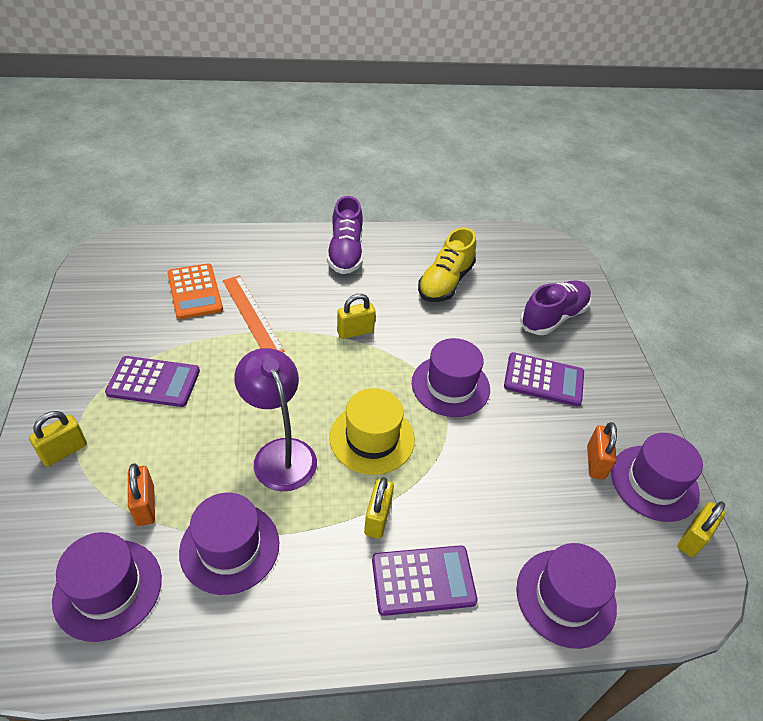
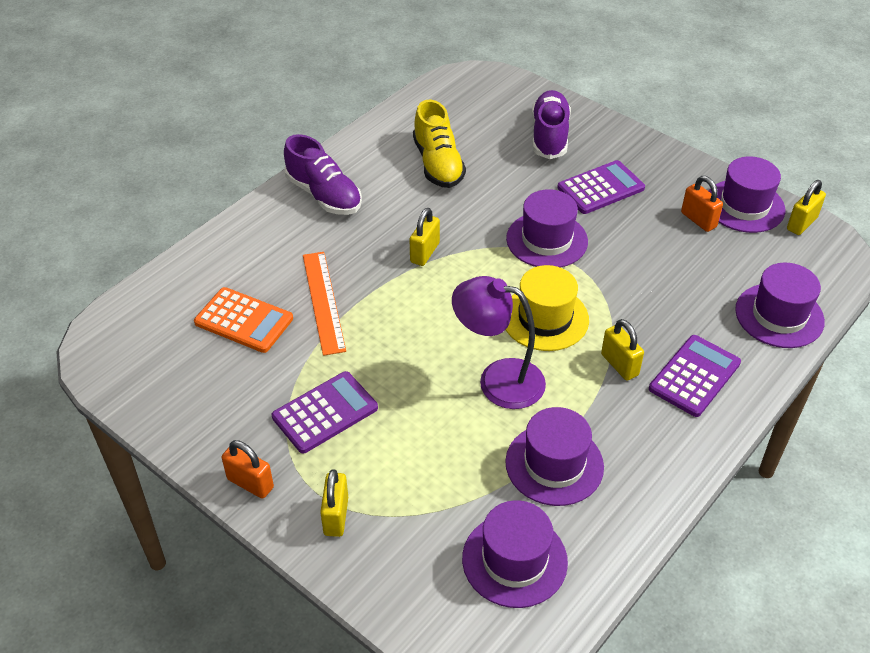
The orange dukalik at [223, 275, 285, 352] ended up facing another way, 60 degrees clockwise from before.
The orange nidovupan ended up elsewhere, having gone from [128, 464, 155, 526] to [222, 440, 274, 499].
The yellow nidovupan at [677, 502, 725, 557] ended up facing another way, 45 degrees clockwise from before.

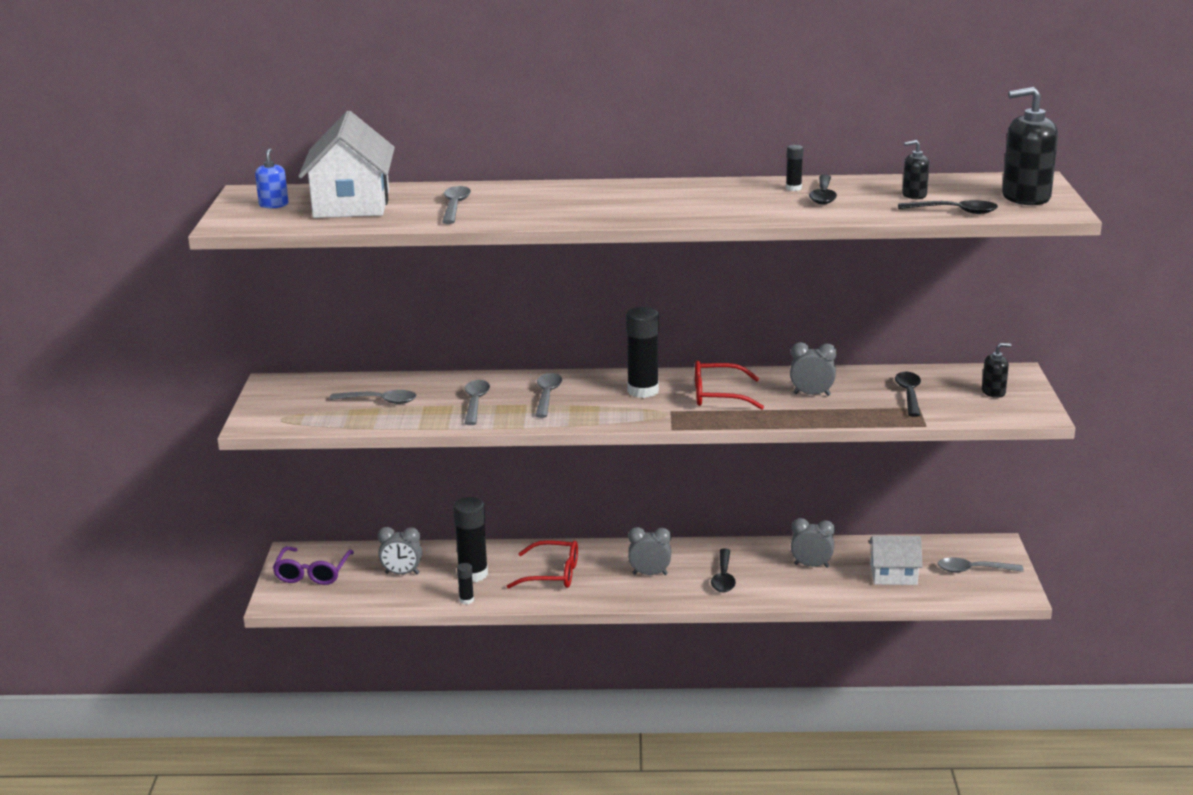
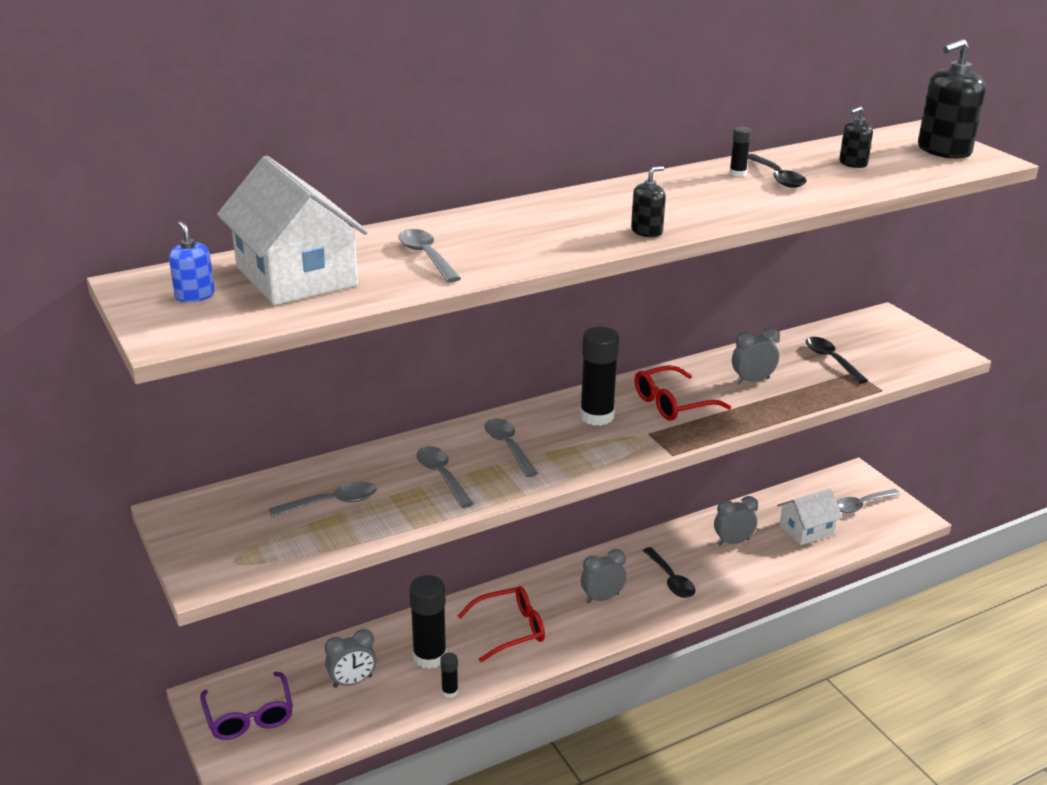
The second view lost the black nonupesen at [898, 200, 998, 214].
The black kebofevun ended up elsewhere, having gone from [982, 343, 1011, 398] to [631, 166, 666, 237].

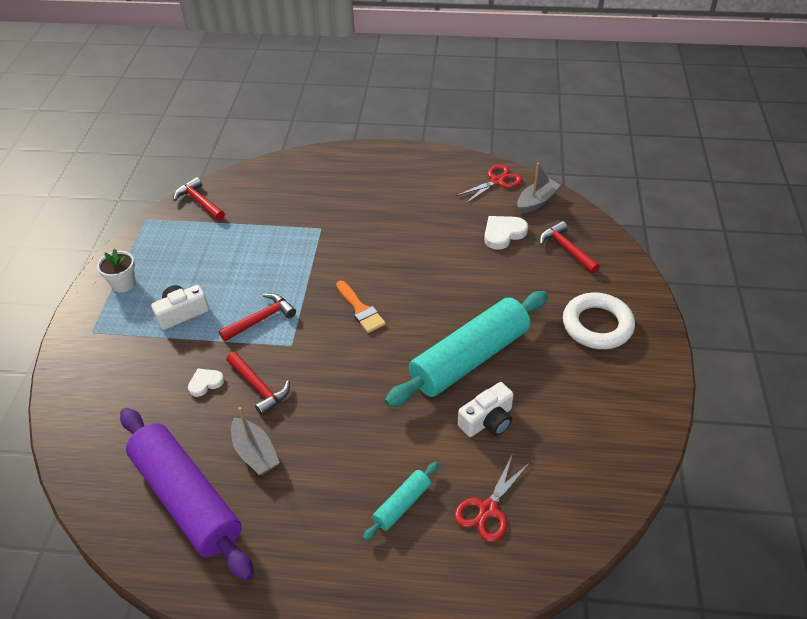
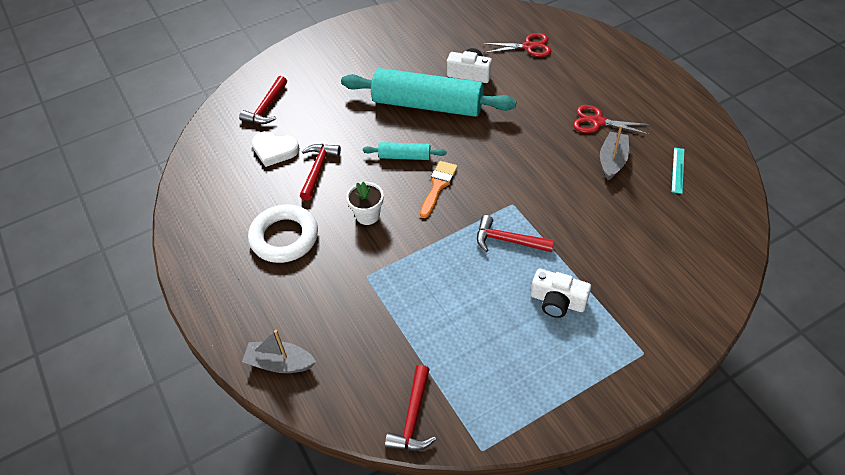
The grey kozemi ended up elsewhere, having gone from [517, 162, 561, 214] to [242, 330, 316, 373].
The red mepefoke ended up elsewhere, having gone from [456, 165, 522, 204] to [573, 105, 651, 135].
The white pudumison ended up elsewhere, having gone from [97, 249, 136, 293] to [346, 182, 383, 225].
The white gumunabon ended up elsewhere, having gone from [563, 293, 635, 349] to [248, 204, 318, 263].
The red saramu ended up elsewhere, having gone from [226, 352, 290, 416] to [300, 144, 341, 201].
The second view lost the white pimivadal at [188, 369, 224, 397].
Where the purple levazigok stood at [120, 408, 254, 581], the turquoise dukalik came to stand at [672, 148, 684, 194].
The turquoise levazigok ended up elsewhere, having gone from [363, 462, 439, 540] to [363, 142, 446, 160].

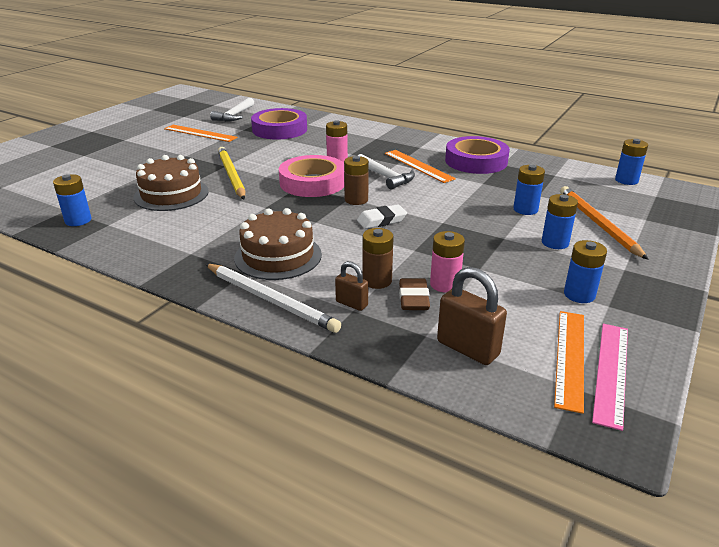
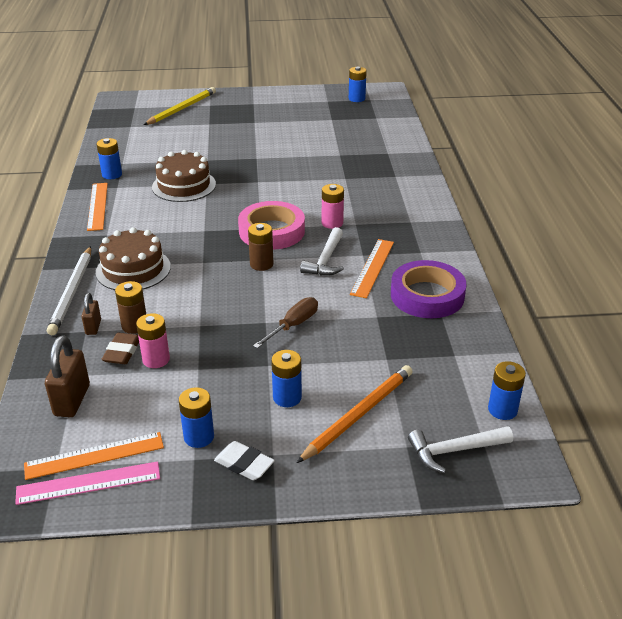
The white saramu ended up elsewhere, having gone from [210, 98, 254, 122] to [408, 426, 513, 473].
The second view lost the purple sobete at [251, 108, 307, 140].
The orange dukalik ended up elsewhere, having gone from [164, 125, 238, 142] to [87, 183, 108, 231].
The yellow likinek ended up elsewhere, having gone from [218, 147, 245, 199] to [144, 87, 216, 125].
The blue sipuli ended up elsewhere, having gone from [513, 165, 545, 215] to [349, 67, 367, 102].
The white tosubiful ended up elsewhere, having gone from [357, 204, 407, 229] to [214, 441, 275, 480].
The brown tosubiful at [399, 278, 430, 310] ended up facing another way, 45 degrees counterclockwise from before.
The second view gained the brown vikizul at [253, 297, 318, 348].

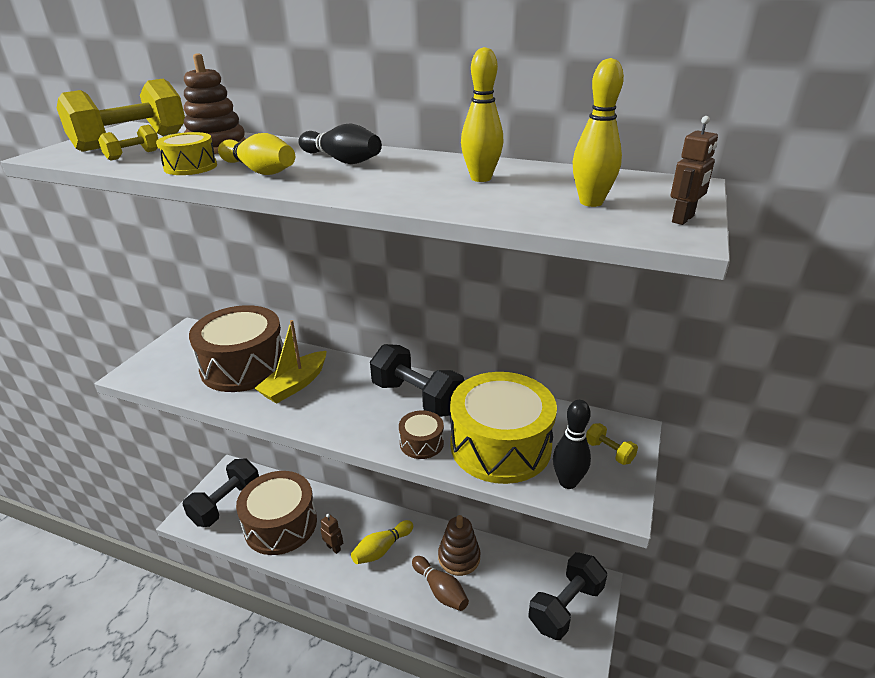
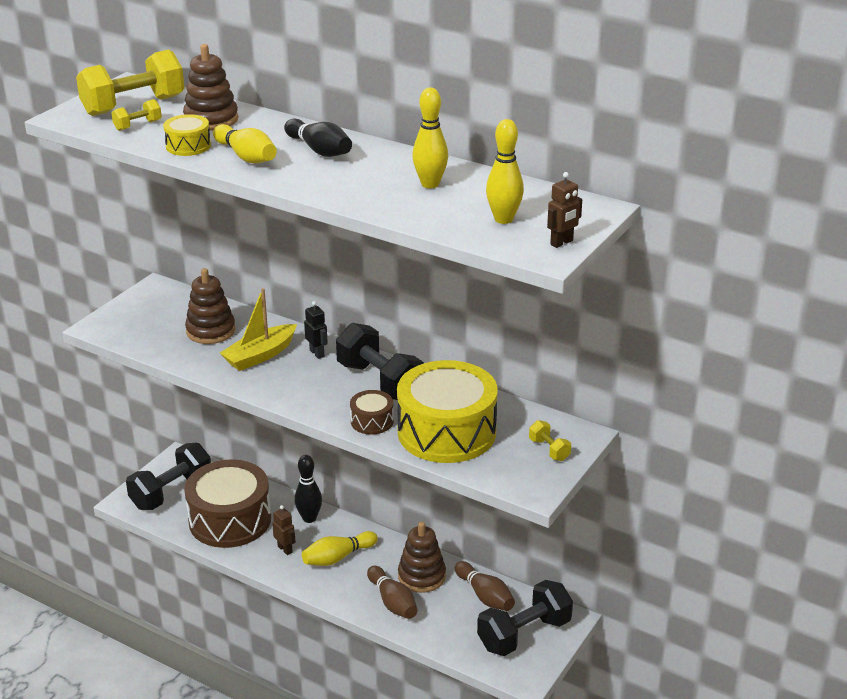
Where the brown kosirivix stood at [189, 305, 284, 392], the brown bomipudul came to stand at [185, 268, 235, 344].
The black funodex ended up elsewhere, having gone from [553, 400, 591, 489] to [295, 455, 322, 523].
The second view gained the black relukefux at [304, 301, 328, 359].
The second view gained the brown funodex at [455, 561, 515, 611].

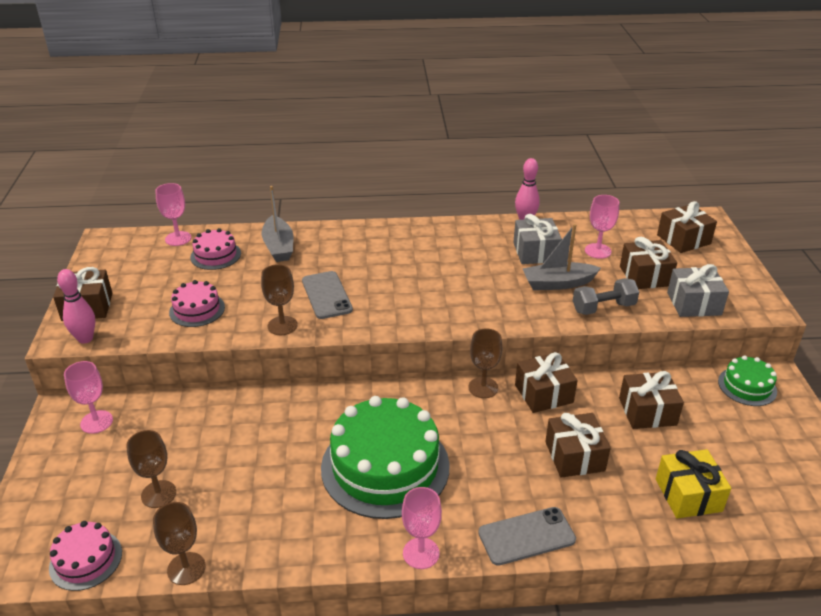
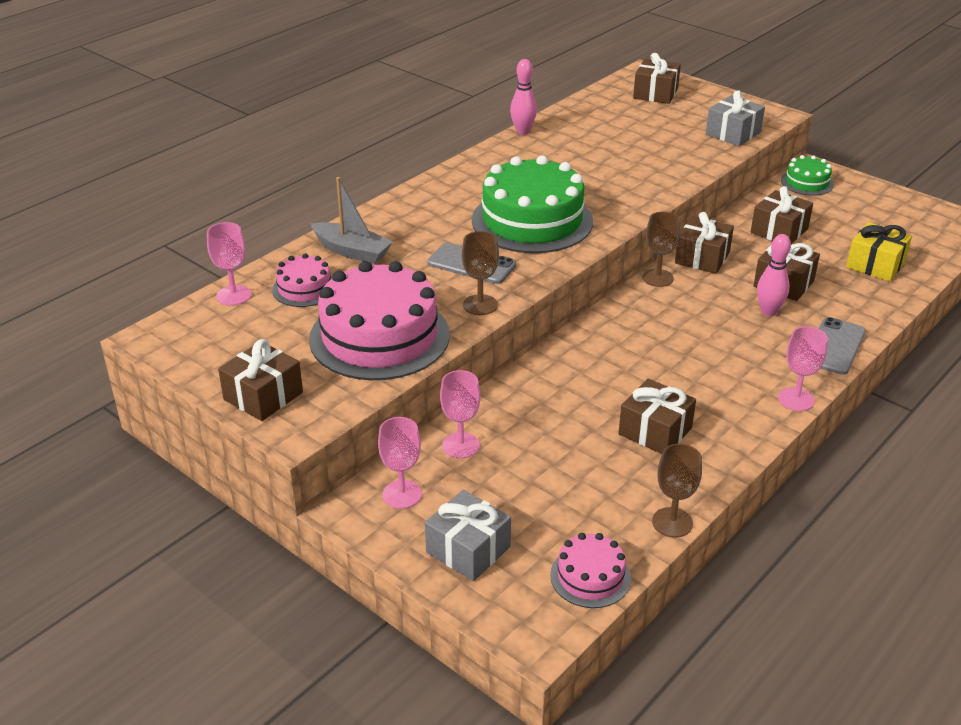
The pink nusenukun ended up elsewhere, having gone from [585, 195, 619, 259] to [440, 370, 480, 459].
The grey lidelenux ended up elsewhere, having gone from [513, 214, 562, 264] to [425, 490, 511, 581].
The second view lost the grey kozemi at [523, 224, 601, 290].
The brown lidelenux ended up elsewhere, having gone from [620, 237, 677, 289] to [618, 379, 696, 454].
The pink funodex ended up elsewhere, having gone from [57, 269, 95, 344] to [757, 234, 791, 316].
The second view lost the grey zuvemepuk at [573, 278, 639, 315].
The size of the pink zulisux at [169, 280, 225, 327] changed by a factor of 2.06.
The green zulisux ended up elsewhere, having gone from [321, 396, 450, 519] to [472, 156, 593, 253].
The second view lost the brown nusenukun at [126, 430, 176, 508].

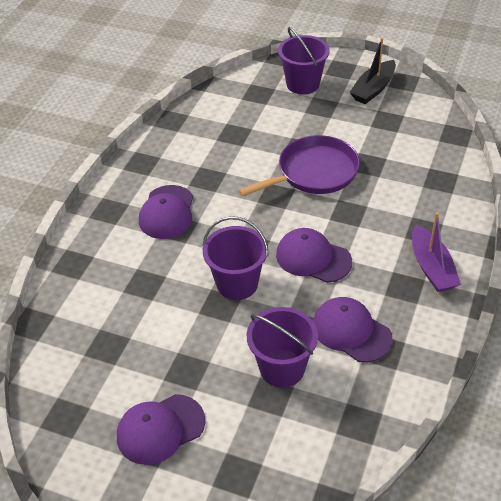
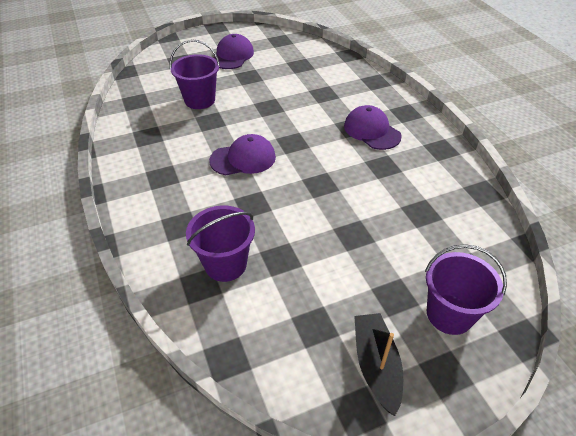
The second view lost the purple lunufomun at [238, 135, 360, 197].
The second view lost the purple kozemi at [412, 212, 461, 292].
The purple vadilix ended up elsewhere, having gone from [203, 216, 268, 300] to [186, 206, 255, 282].
The second view lost the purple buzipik at [313, 297, 392, 363].

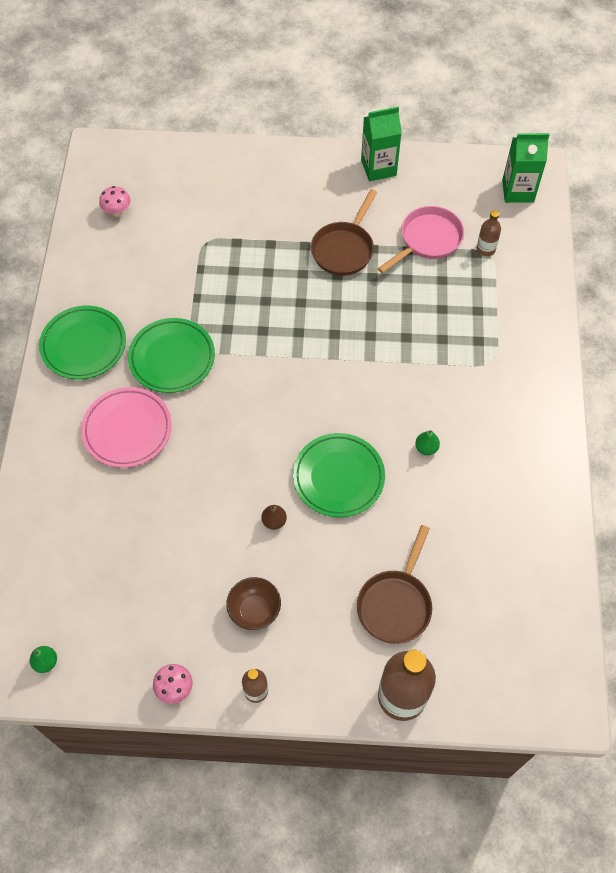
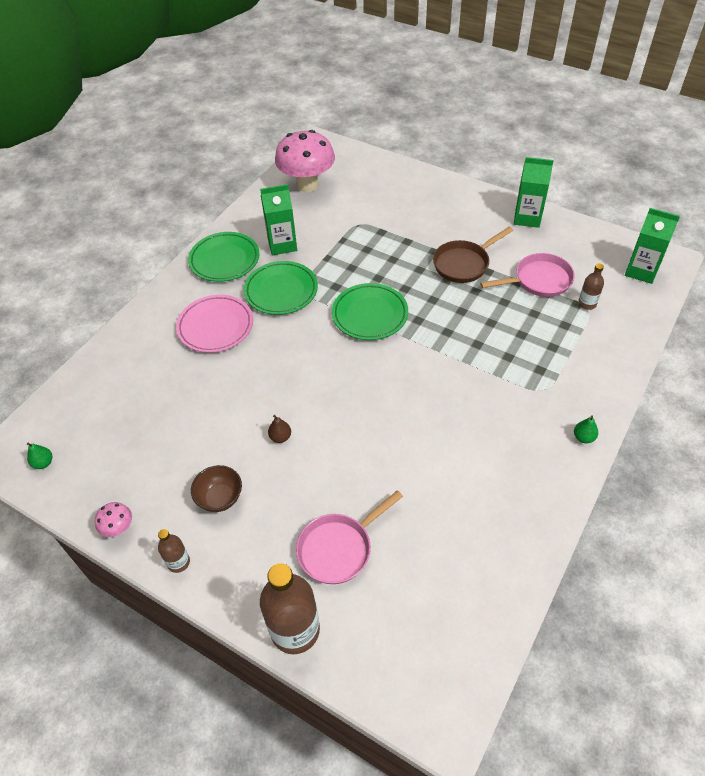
The size of the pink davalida at [99, 186, 131, 217] changed by a factor of 2.33.
The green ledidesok ended up elsewhere, having gone from [415, 430, 440, 455] to [574, 415, 598, 443].
The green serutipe ended up elsewhere, having gone from [293, 433, 385, 517] to [332, 283, 408, 340].
What was the brown lunufomun at [357, 525, 432, 644] turned into the pink lunufomun at [296, 490, 403, 584].
The second view gained the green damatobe at [260, 184, 297, 255].

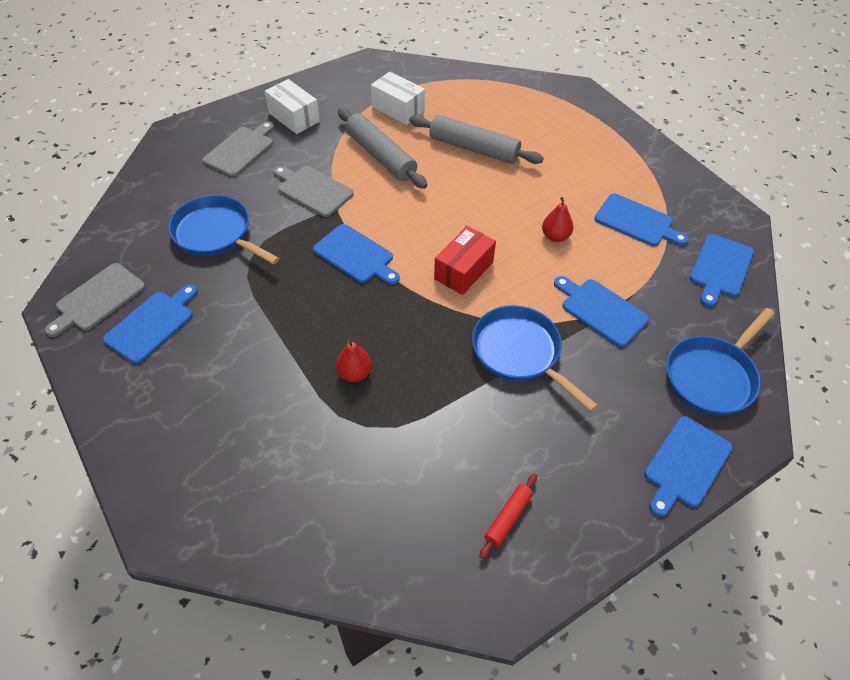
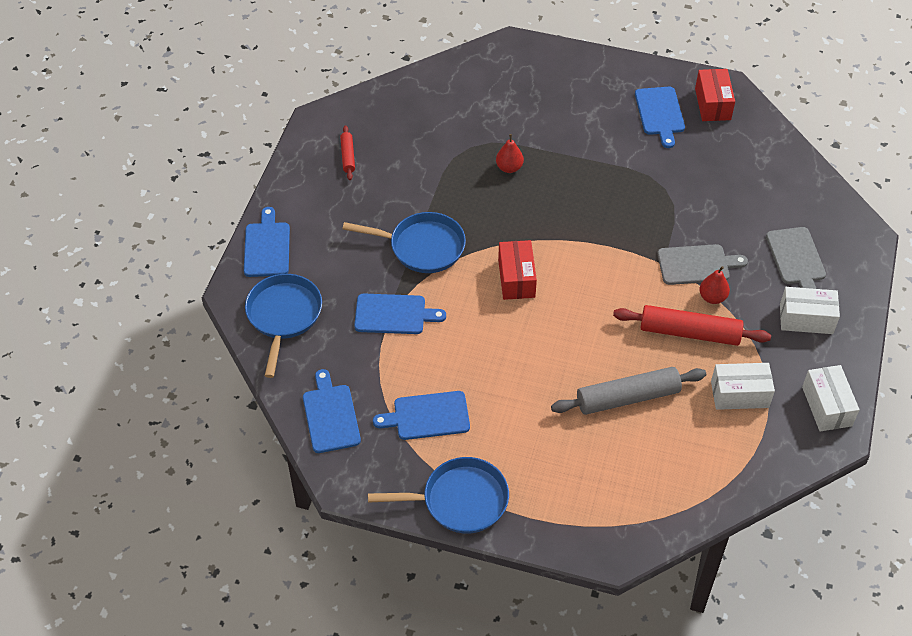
What was the grey levazigok at [338, 108, 427, 189] turned into the red levazigok at [613, 305, 771, 346].
The blue lunufomun ended up elsewhere, having gone from [168, 195, 279, 265] to [368, 457, 509, 534].
The red ledidesok ended up elsewhere, having gone from [542, 197, 573, 242] to [699, 266, 730, 304].
The second view lost the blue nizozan at [313, 224, 400, 285].
Where the grey nizozan stood at [45, 263, 145, 337], the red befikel came to stand at [695, 69, 735, 121].
The second view gained the white befikel at [802, 365, 860, 432].

